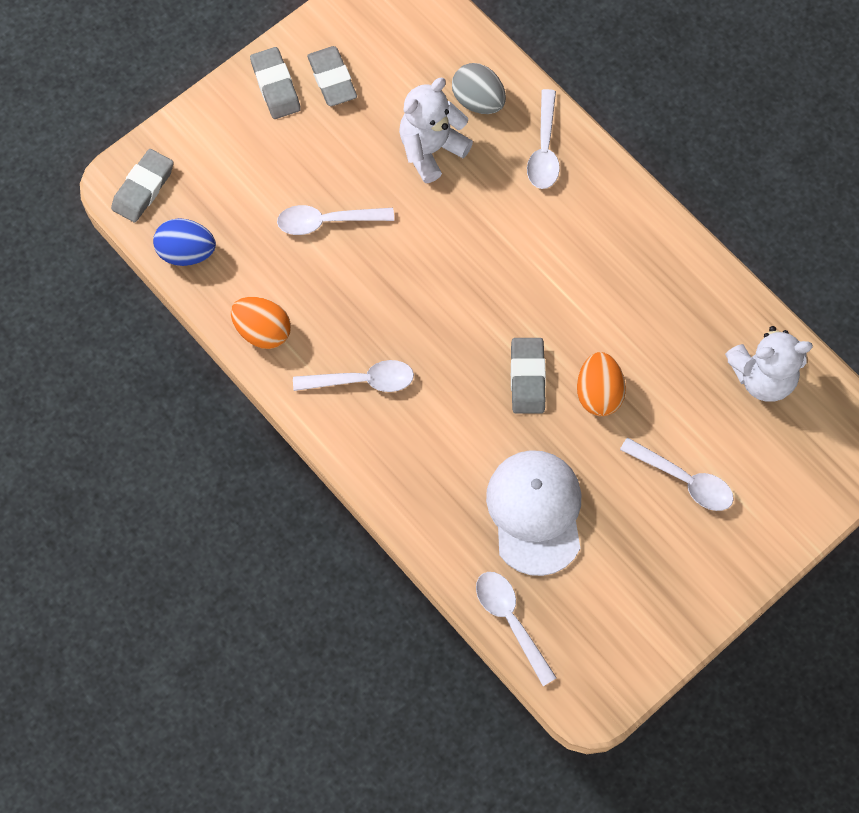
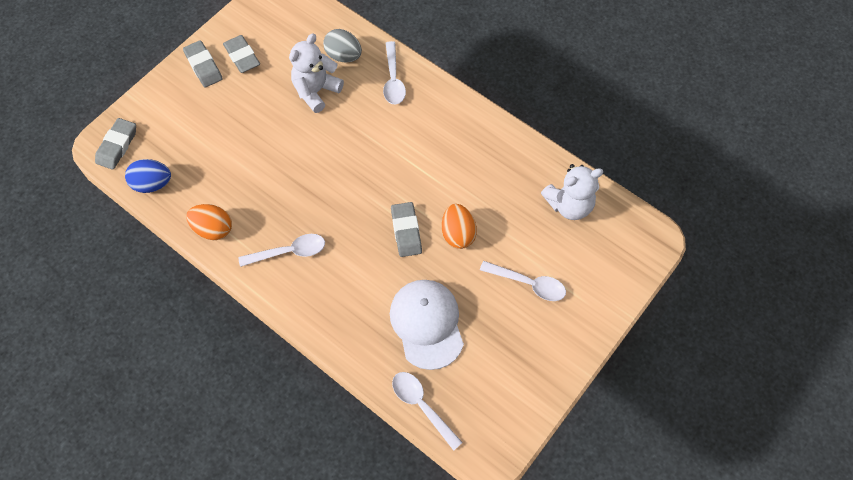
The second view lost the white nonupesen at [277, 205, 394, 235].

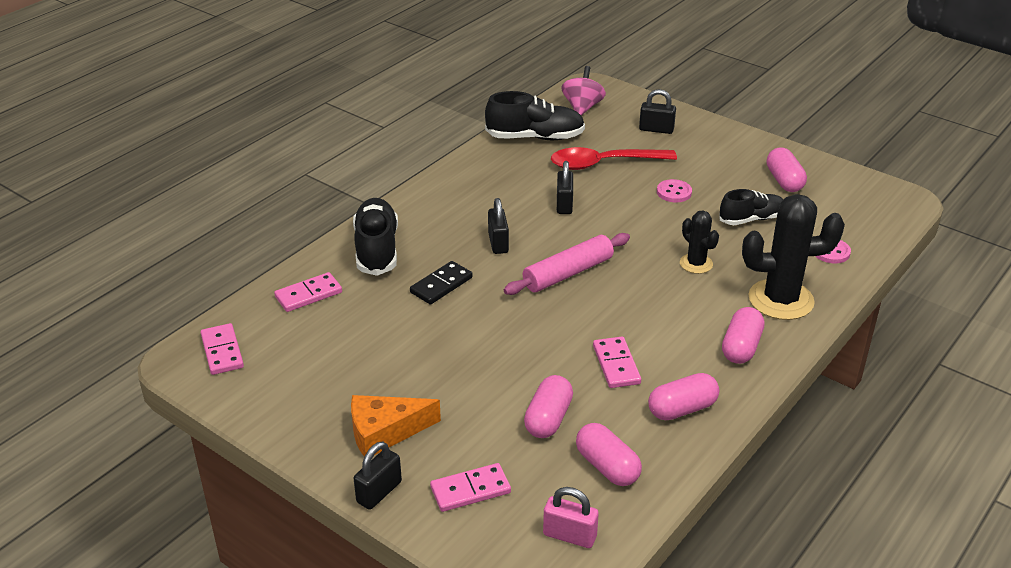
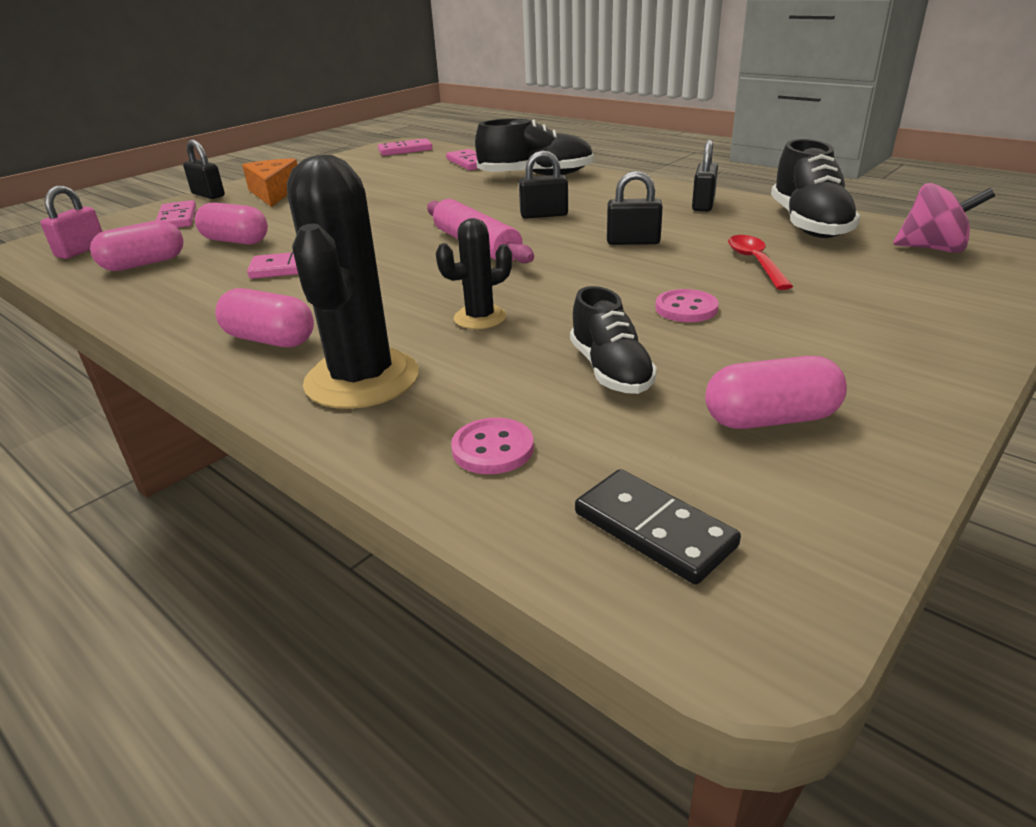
The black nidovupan ended up elsewhere, having gone from [639, 89, 676, 134] to [692, 140, 718, 211].
The size of the red nonupesen at [551, 147, 677, 170] changed by a factor of 0.60.
The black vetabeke ended up elsewhere, having gone from [410, 261, 473, 305] to [575, 469, 741, 585].
The second view lost the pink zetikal at [648, 373, 719, 420].

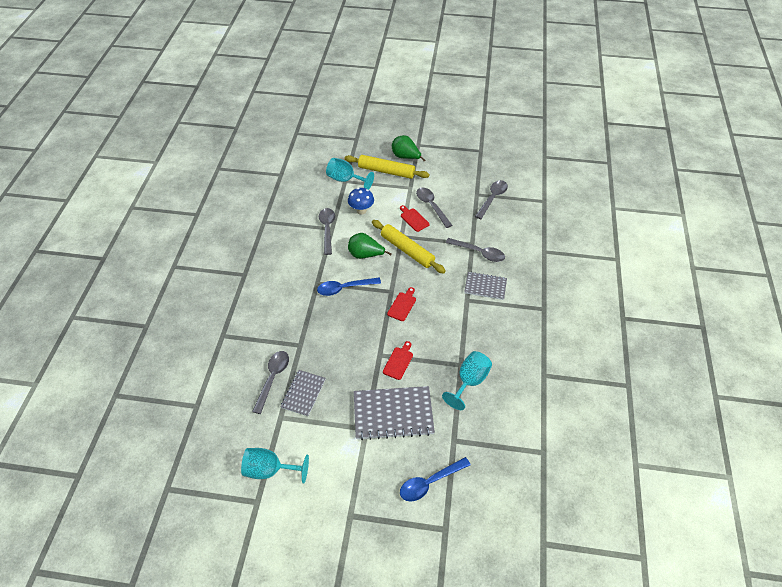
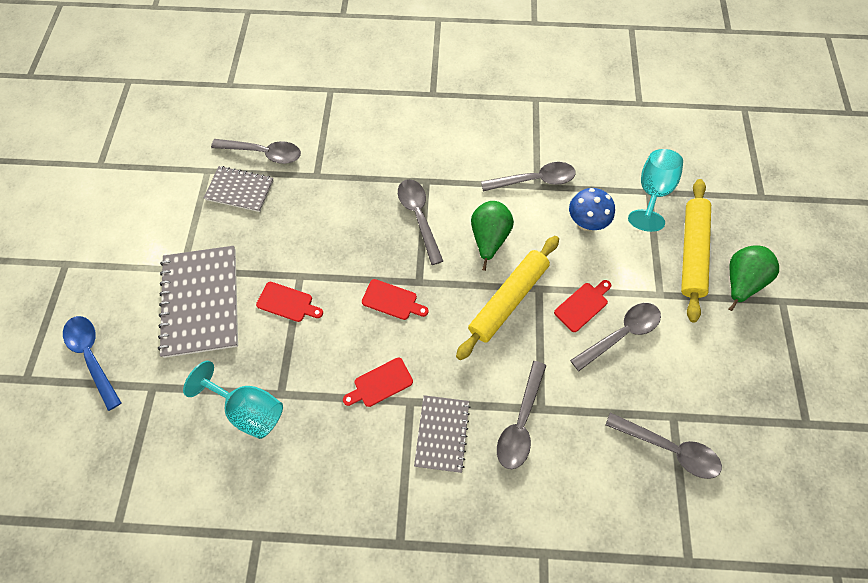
What was the blue nonupesen at [317, 277, 381, 296] turned into the grey nonupesen at [398, 179, 443, 265].
The second view lost the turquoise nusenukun at [241, 448, 309, 483].
The second view gained the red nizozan at [343, 358, 413, 407].

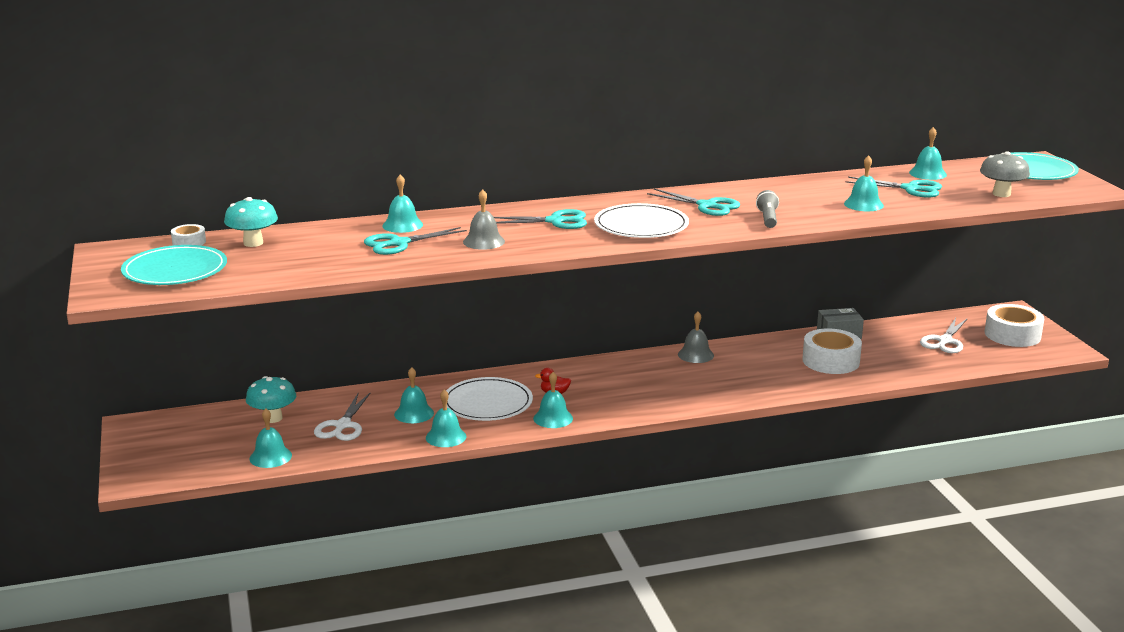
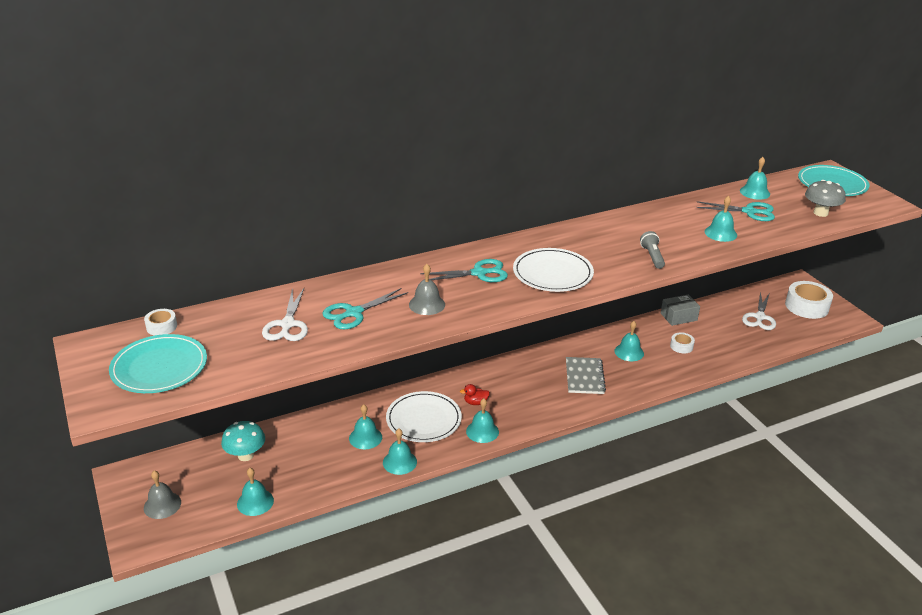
The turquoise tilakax ended up elsewhere, having gone from [382, 174, 423, 233] to [615, 321, 644, 361].
The second view lost the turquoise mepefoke at [647, 189, 740, 216].
The second view lost the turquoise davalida at [224, 197, 278, 247].
The grey tilakax ended up elsewhere, having gone from [678, 312, 714, 363] to [144, 471, 181, 519].
The size of the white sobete at [802, 328, 862, 374] changed by a factor of 0.51.
The white mepefoke ended up elsewhere, having gone from [314, 392, 371, 441] to [262, 288, 308, 341].
The second view gained the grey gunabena at [566, 357, 606, 394].

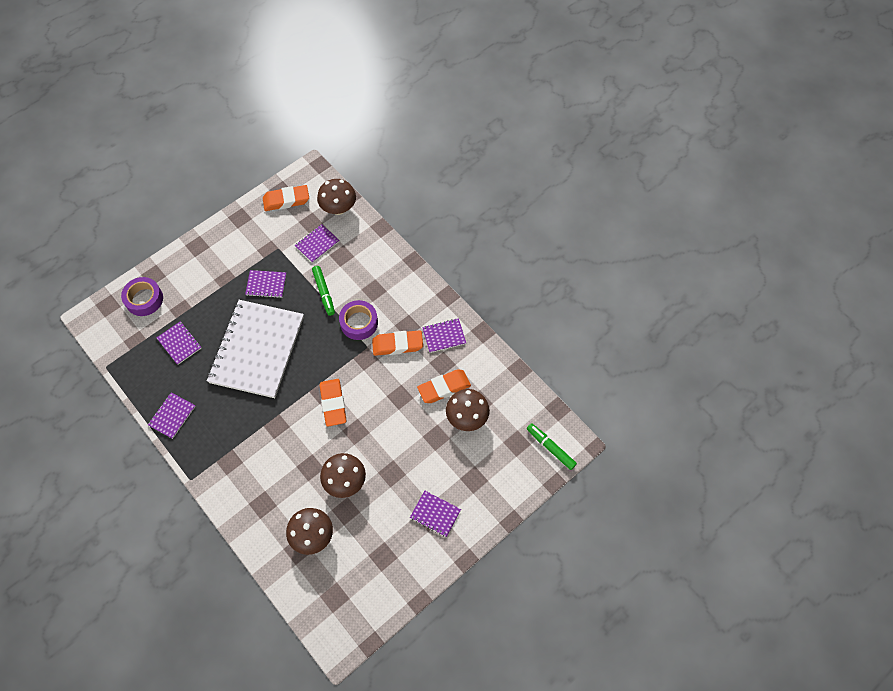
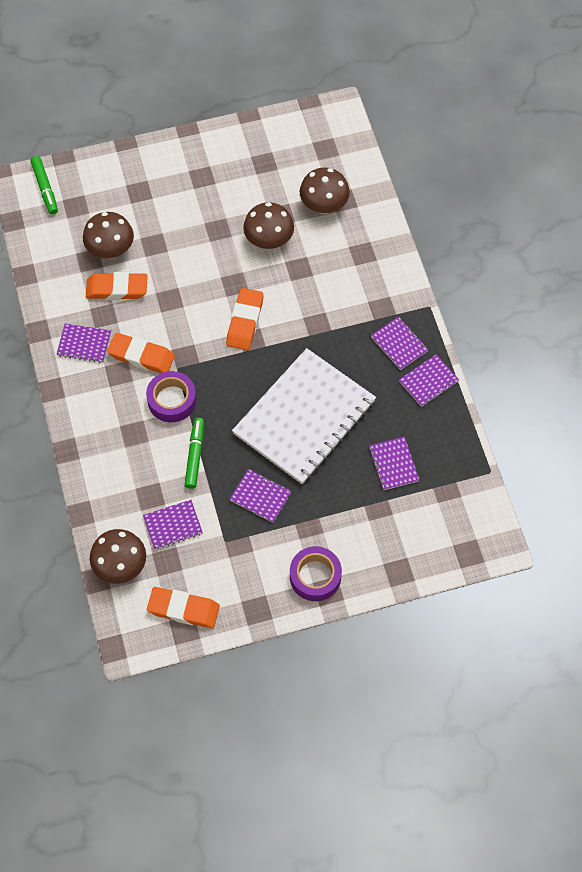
The purple sobete ended up elsewhere, having gone from [121, 277, 163, 316] to [290, 546, 342, 601].
The purple gunabena ended up elsewhere, having gone from [410, 491, 461, 537] to [371, 317, 428, 370].

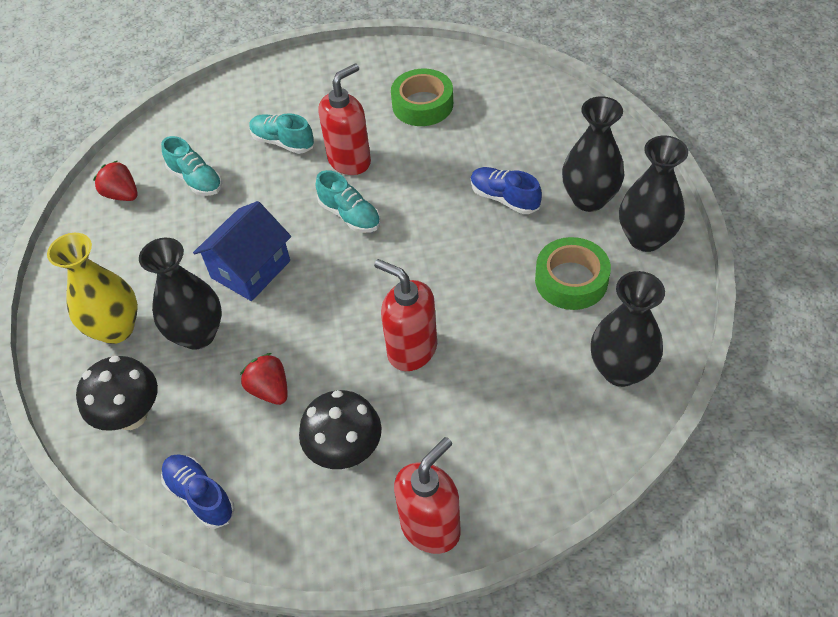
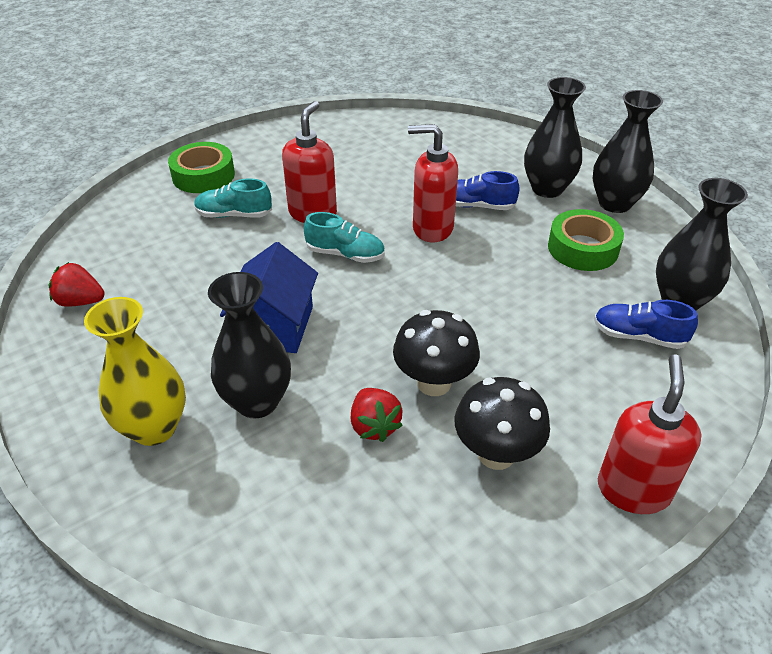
The green sobete ended up elsewhere, having gone from [391, 69, 453, 126] to [168, 142, 235, 193].
The second view lost the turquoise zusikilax at [161, 136, 222, 196].
The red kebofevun ended up elsewhere, having gone from [374, 259, 437, 371] to [408, 124, 458, 242].
The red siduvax at [240, 353, 288, 405] ended up facing another way, 135 degrees counterclockwise from before.
The black davalida ended up elsewhere, having gone from [76, 356, 158, 431] to [393, 310, 480, 396].
The blue zusikilax ended up elsewhere, having gone from [161, 454, 235, 529] to [594, 300, 698, 349].

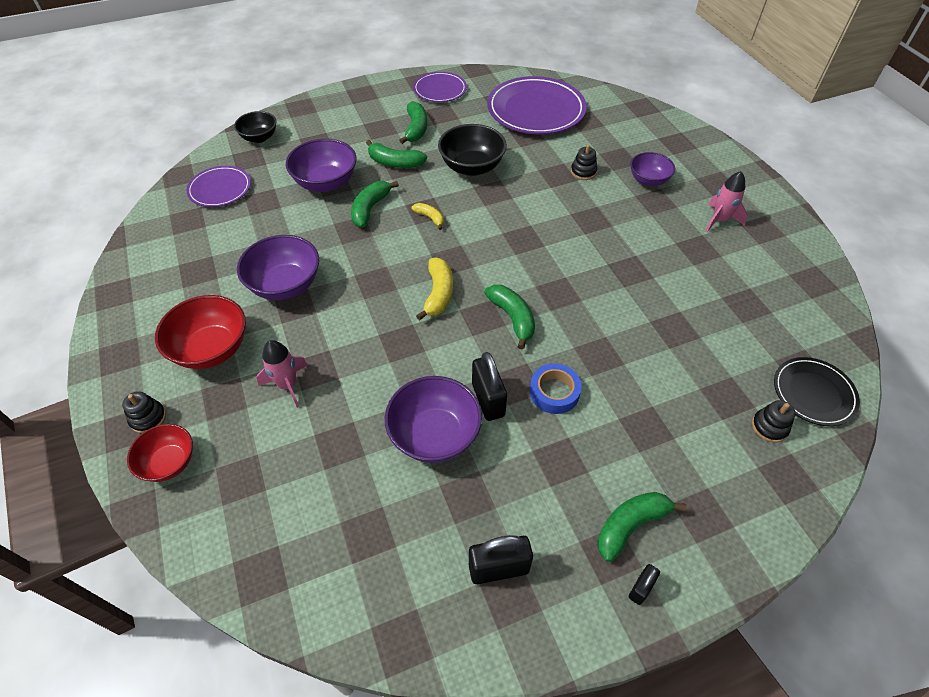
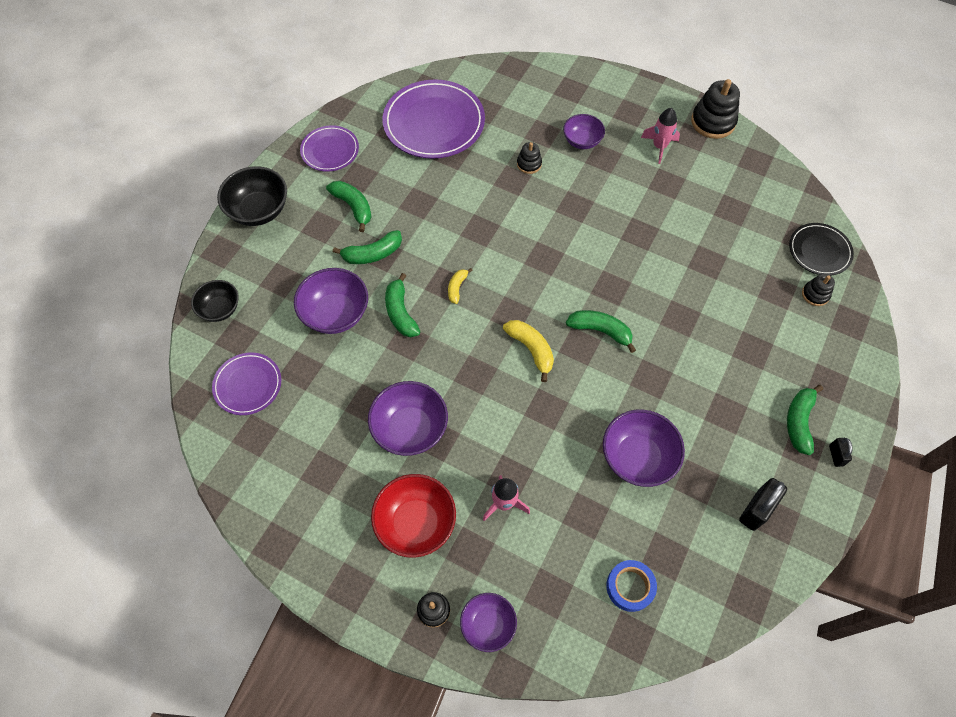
The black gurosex ended up elsewhere, having gone from [438, 124, 507, 176] to [217, 166, 287, 226].
The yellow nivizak at [411, 203, 444, 230] ended up facing another way, 75 degrees counterclockwise from before.
The second view lost the black nidovupan at [472, 352, 507, 421].
The blue sobete ended up elsewhere, having gone from [530, 363, 582, 414] to [606, 560, 657, 612].
What was the red gurosex at [127, 424, 193, 482] turned into the purple gurosex at [460, 593, 517, 652].
The second view gained the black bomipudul at [691, 79, 740, 139].

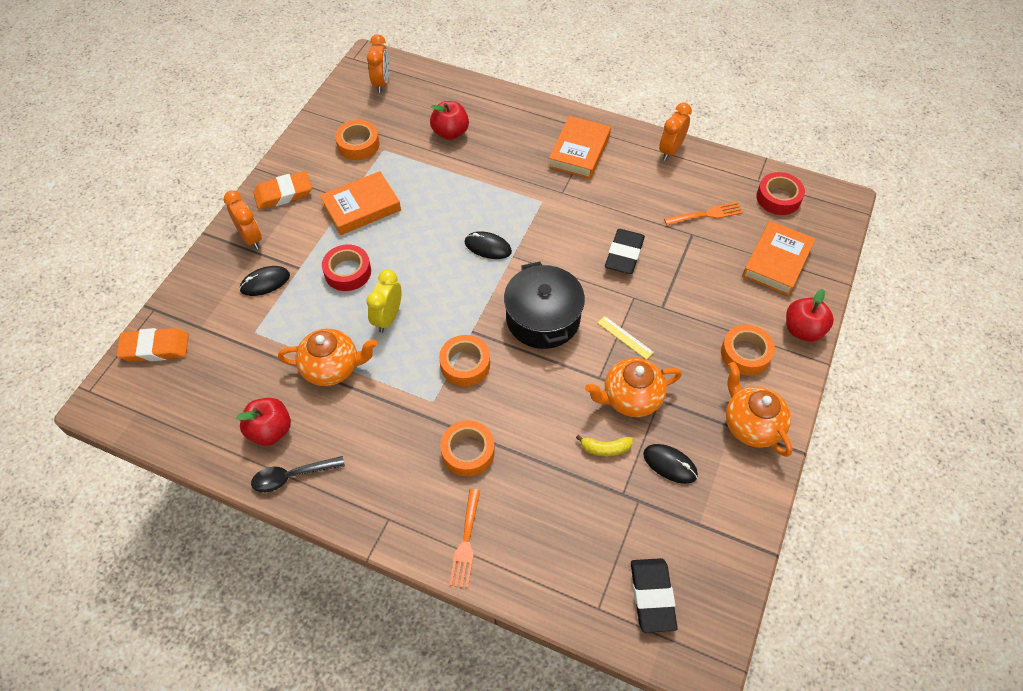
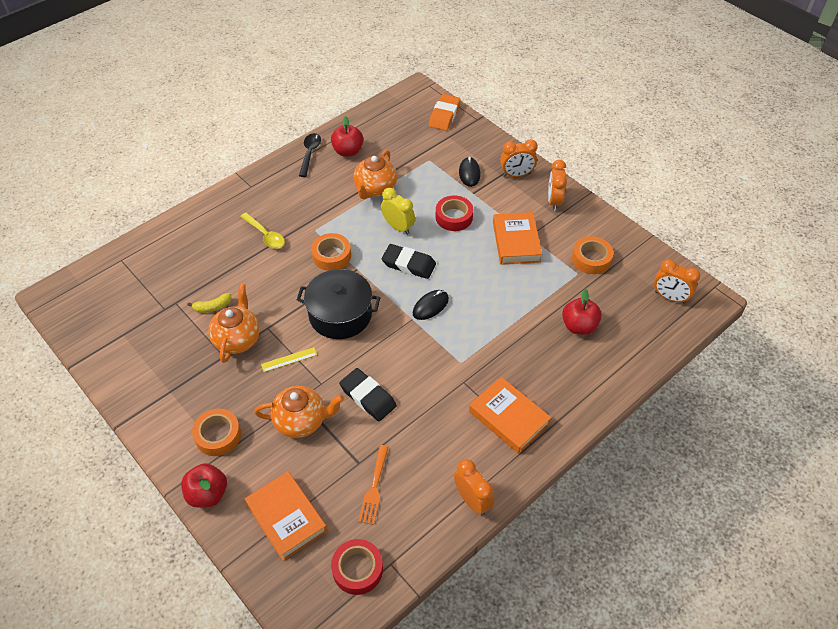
Where the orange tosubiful stood at [253, 171, 312, 210], the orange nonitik came to stand at [548, 160, 567, 211].
The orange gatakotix ended up elsewhere, having gone from [726, 362, 792, 457] to [254, 386, 344, 438].
Where the orange sobete stood at [440, 420, 495, 477], the yellow nonupesen came to stand at [240, 213, 285, 249].
The yellow nivizak at [576, 435, 633, 456] ended up facing another way, 135 degrees counterclockwise from before.
The second view lost the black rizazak at [643, 444, 698, 484].
The second view lost the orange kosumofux at [449, 489, 480, 588].
The black tosubiful ended up elsewhere, having gone from [631, 558, 678, 633] to [382, 244, 436, 279].

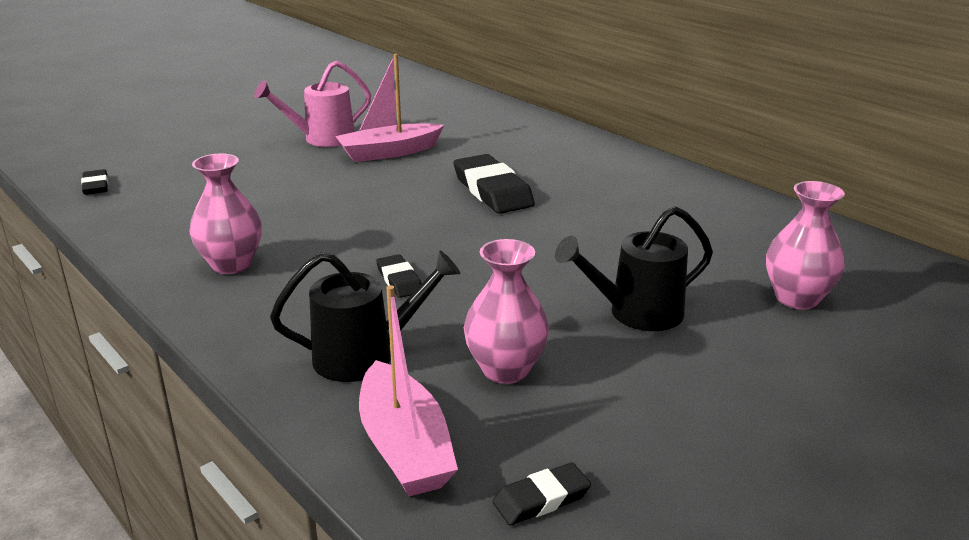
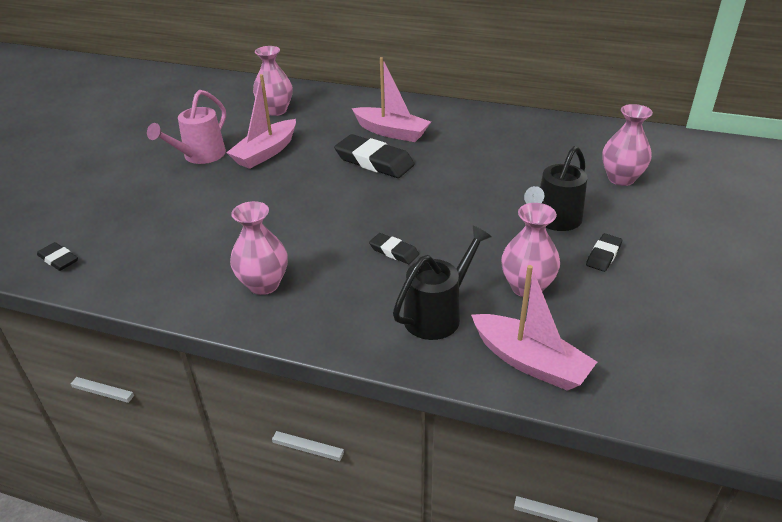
The black tosubiful ended up elsewhere, having gone from [493, 462, 591, 525] to [586, 233, 622, 272].
The second view gained the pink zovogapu at [253, 46, 293, 116].
The second view gained the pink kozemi at [352, 57, 431, 142].

